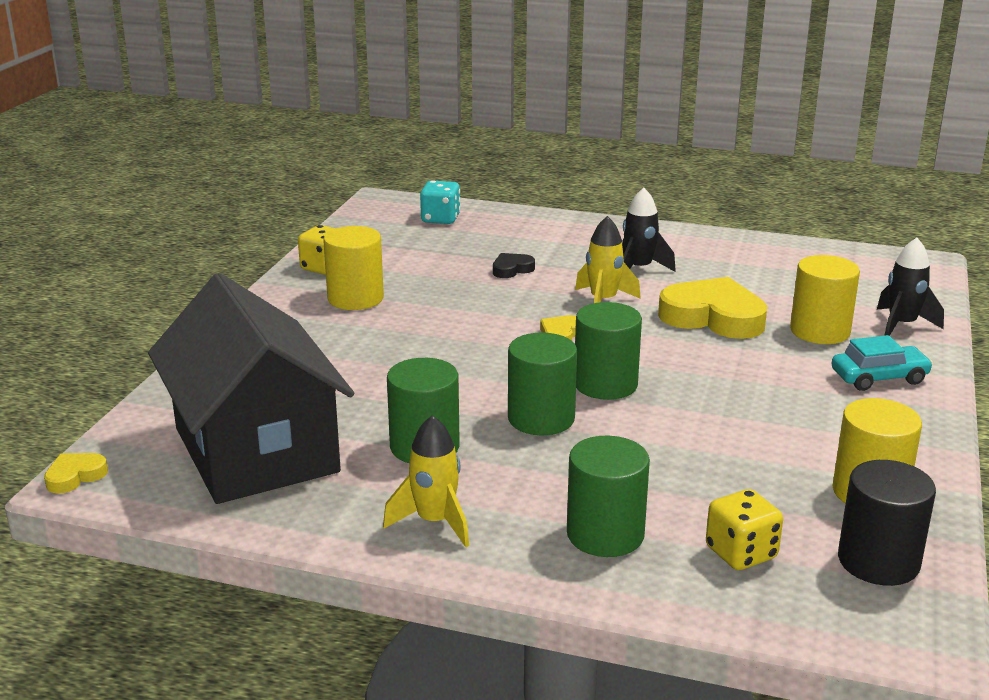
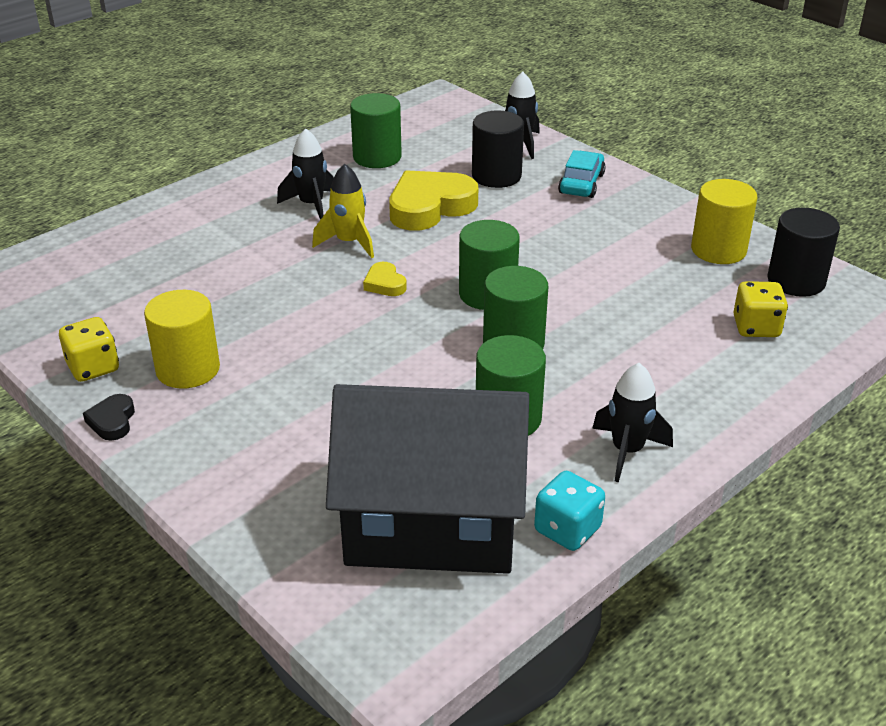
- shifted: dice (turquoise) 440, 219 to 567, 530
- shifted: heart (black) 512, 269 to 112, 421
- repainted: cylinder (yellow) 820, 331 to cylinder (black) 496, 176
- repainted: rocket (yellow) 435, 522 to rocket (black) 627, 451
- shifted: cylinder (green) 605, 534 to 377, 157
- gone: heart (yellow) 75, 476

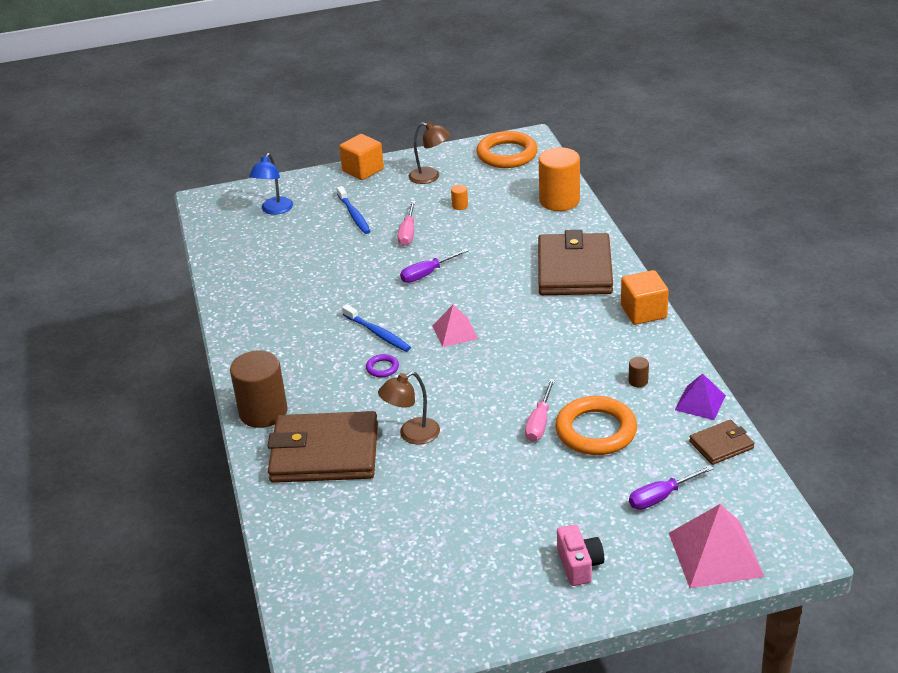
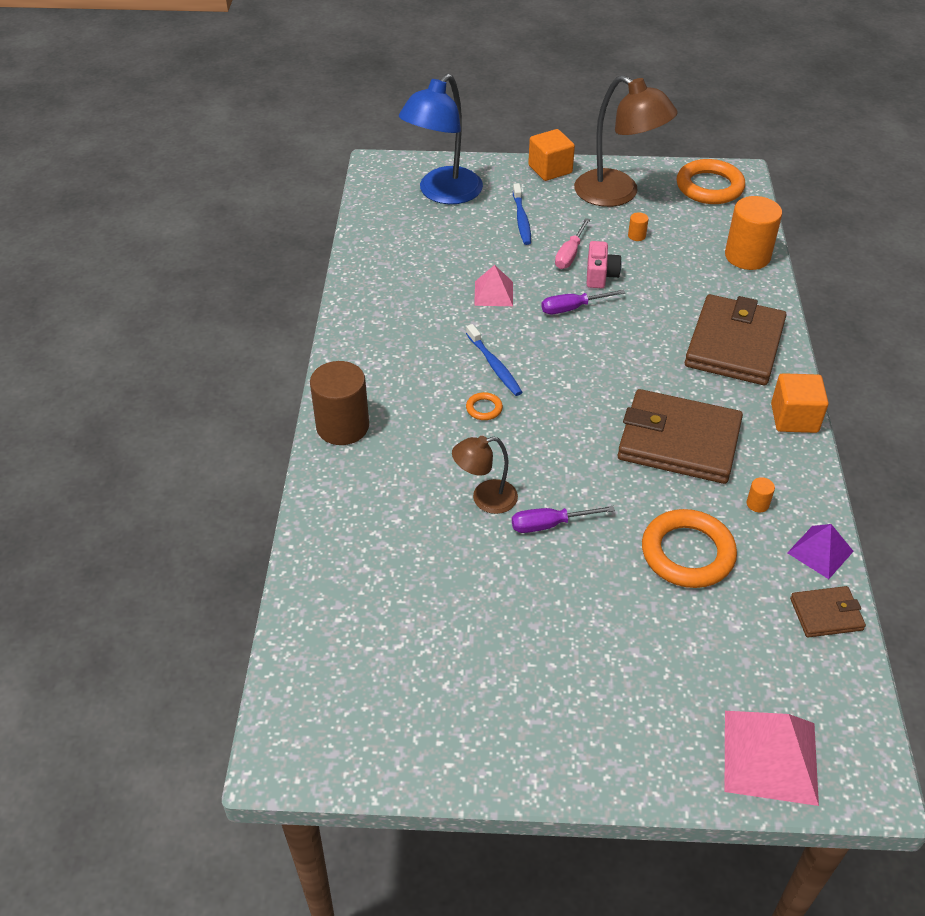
- scaled: lamp (brown) 430, 177 = 617, 194 x1.86
- scaled: lamp (blue) 274, 210 = 443, 193 x1.86
- shifted: pyramid (pink) 455, 332 to 493, 293
- repainted: ring (purple) 382, 368 to ring (orange) 484, 408
- repainted: cylinder (brown) 638, 381 to cylinder (orange) 757, 504
- gone: screwdriver (pink) 539, 422
- shifted: wallet (brown) 324, 452 to 679, 441
- shifted: screwdriver (purple) 661, 497 to 549, 525
- shifted: camera (pink) 579, 565 to 600, 275

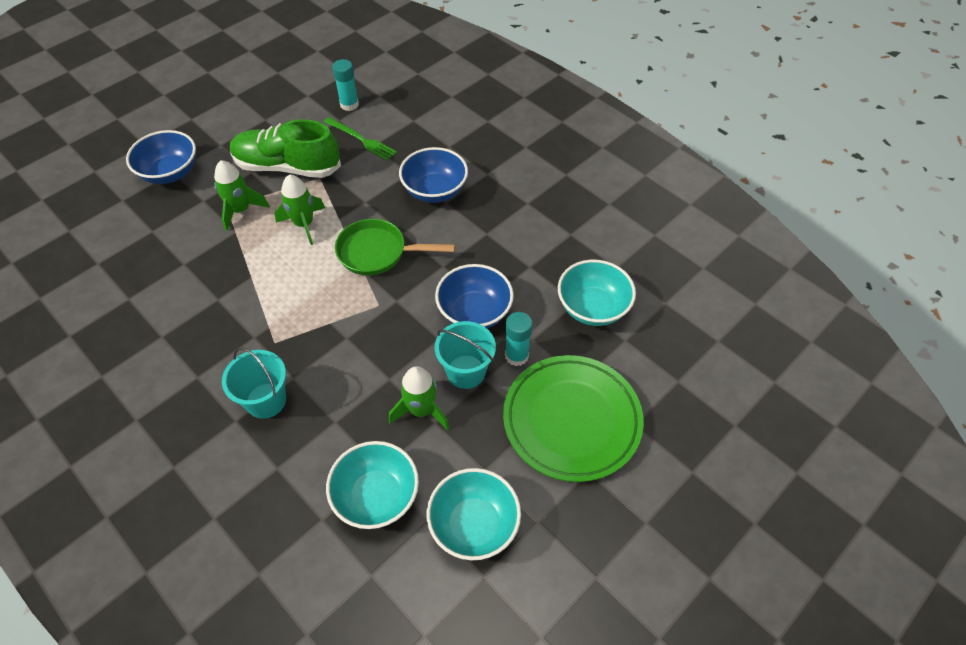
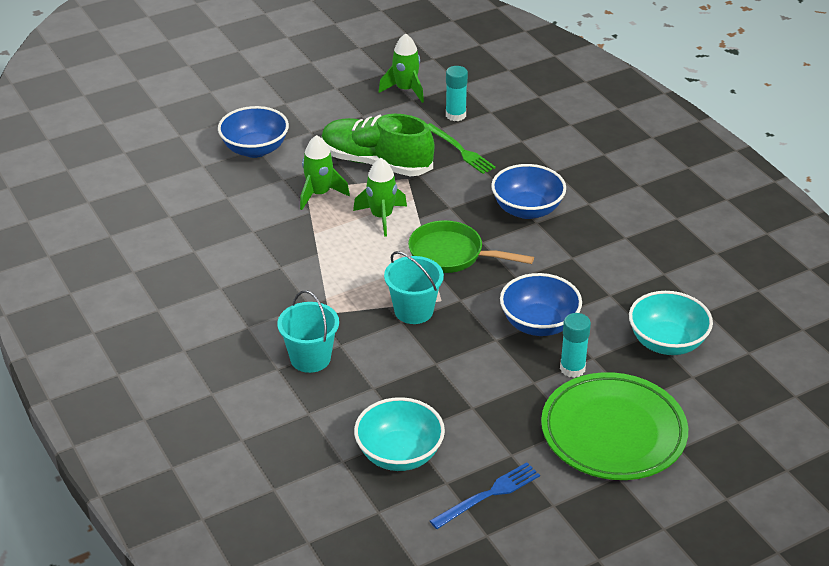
- shifted: bucket (turquoise) 466, 371 to 413, 311
- shifted: rocket (green) 421, 410 to 405, 90
- swapped: bowl (turquoise) 474, 525 to fork (blue) 488, 495

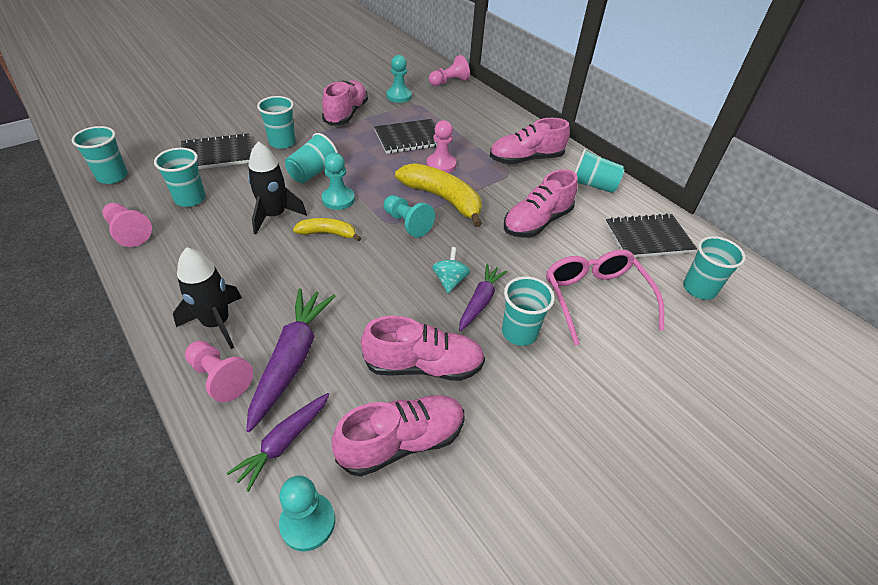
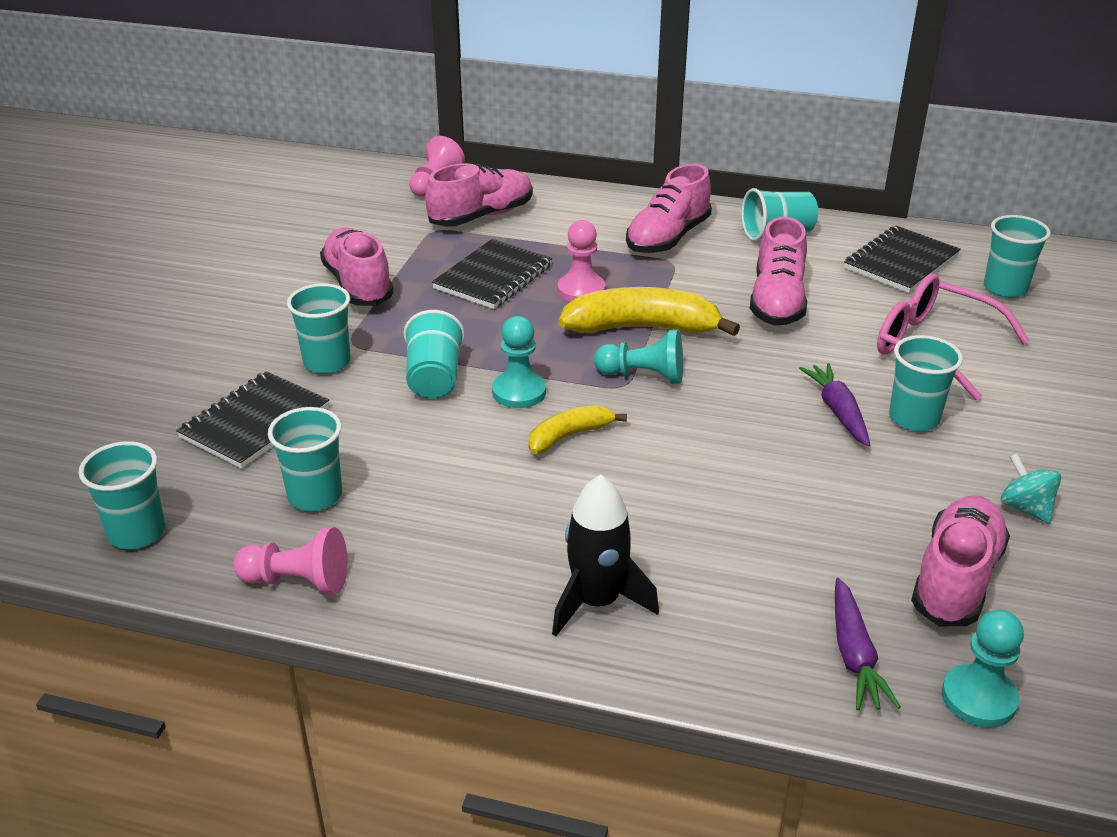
- gone: pawn (turquoise) 399, 96
- gone: rocket (black) 274, 215
- shifted: spinning top (turquoise) 450, 281 to 1025, 508
- gone: carrot (purple) 292, 359
- shifted: shoe (pink) 423, 366 to 481, 216
- gone: pawn (pink) 220, 377

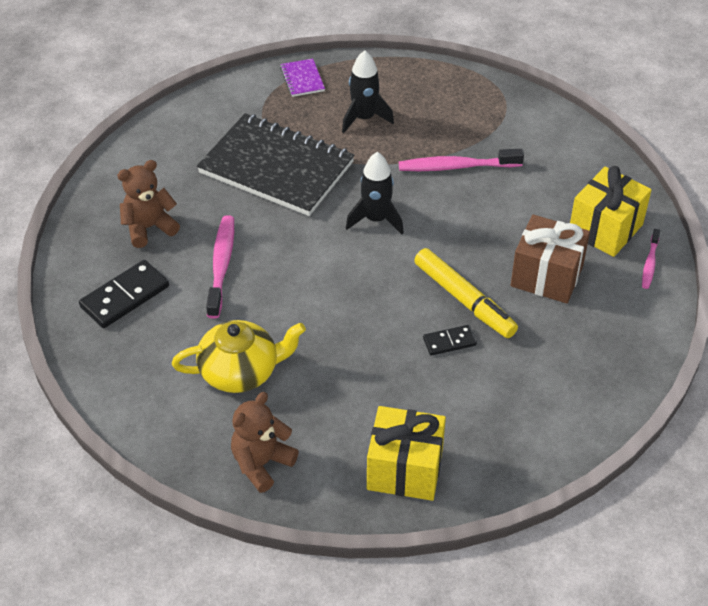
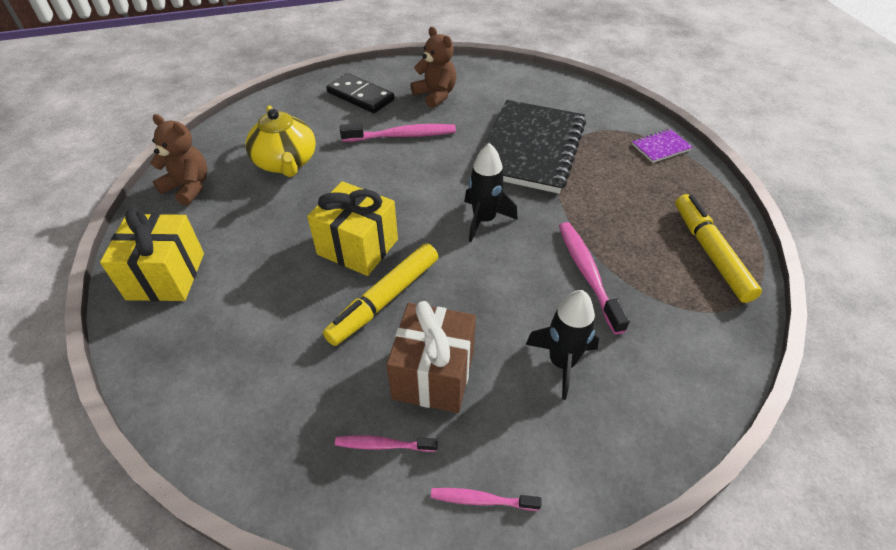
- shifted: rocket (black) 364, 118 to 562, 363
- shifted: gift (yellow) 605, 229 to 358, 247
- gone: domino (black) 449, 342
- new: marker (yellow) 710, 253
- new: toothbrush (pink) 383, 445

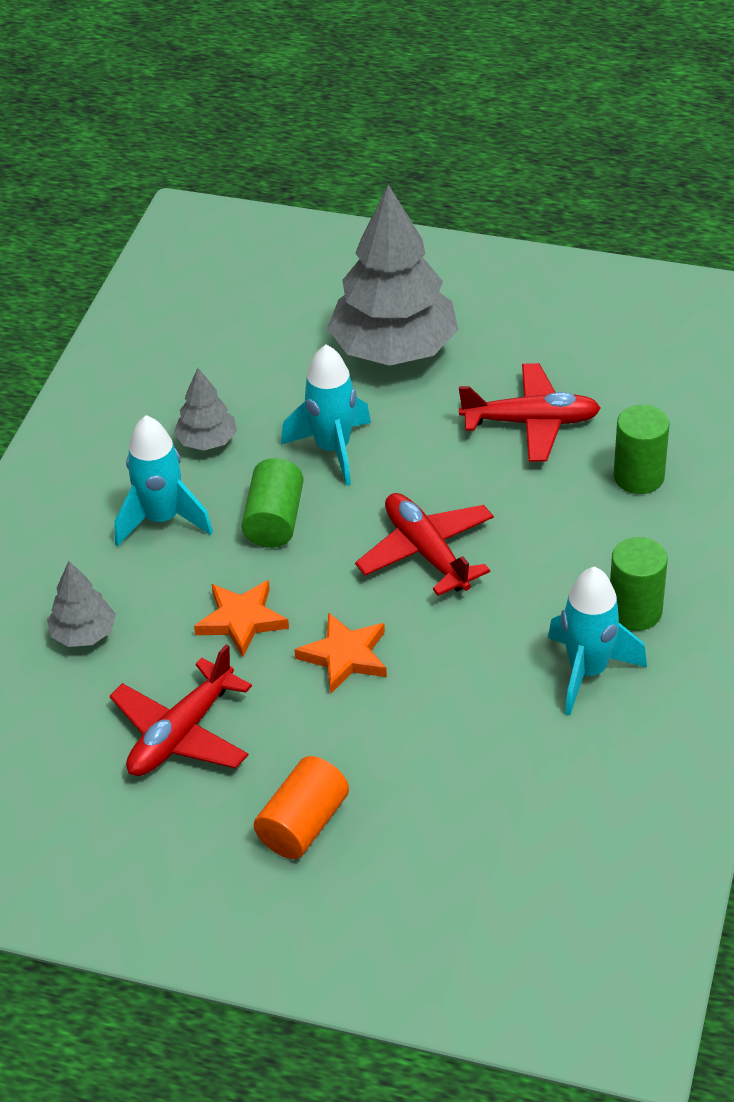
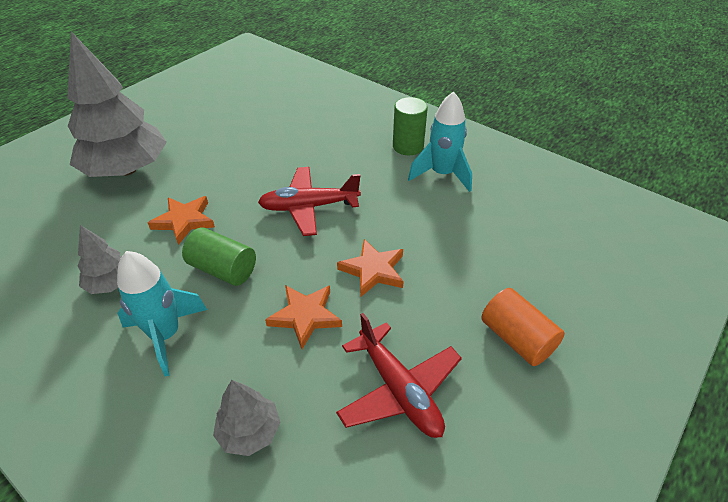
- swapped: rocket (turquoise) 333, 449 to star (orange) 184, 221
- gone: plane (red) 530, 422
- gone: cylinder (green) 638, 477

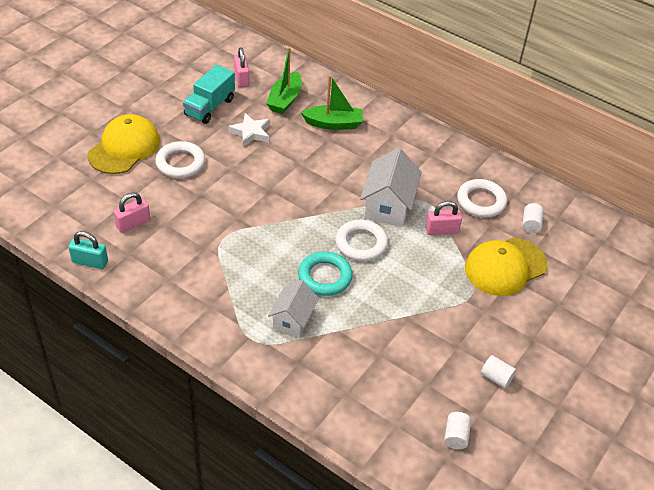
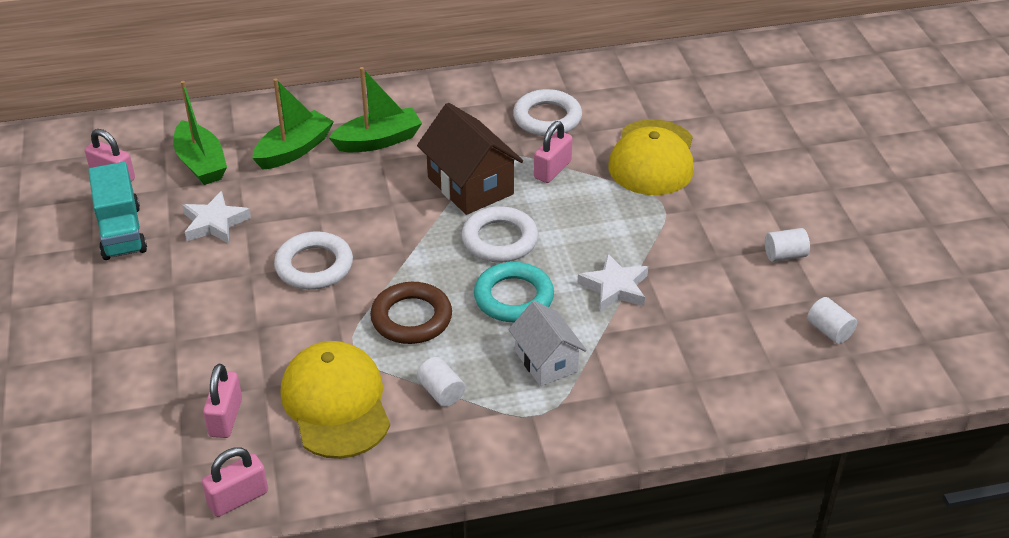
- shifted: cap (yellow) 124, 148 to 336, 403
- shifted: ring (white) 180, 163 to 314, 266
- repainted: house (white) 388, 205 to house (brown) 470, 186
- shifted: cylinder (white) 530, 224 to 441, 392
- repainted: padlock (turquoise) 90, 262 to padlock (pink) 238, 498
- new: boat (green) 378, 141
- new: star (white) 615, 287
- new: ring (brown) 411, 318

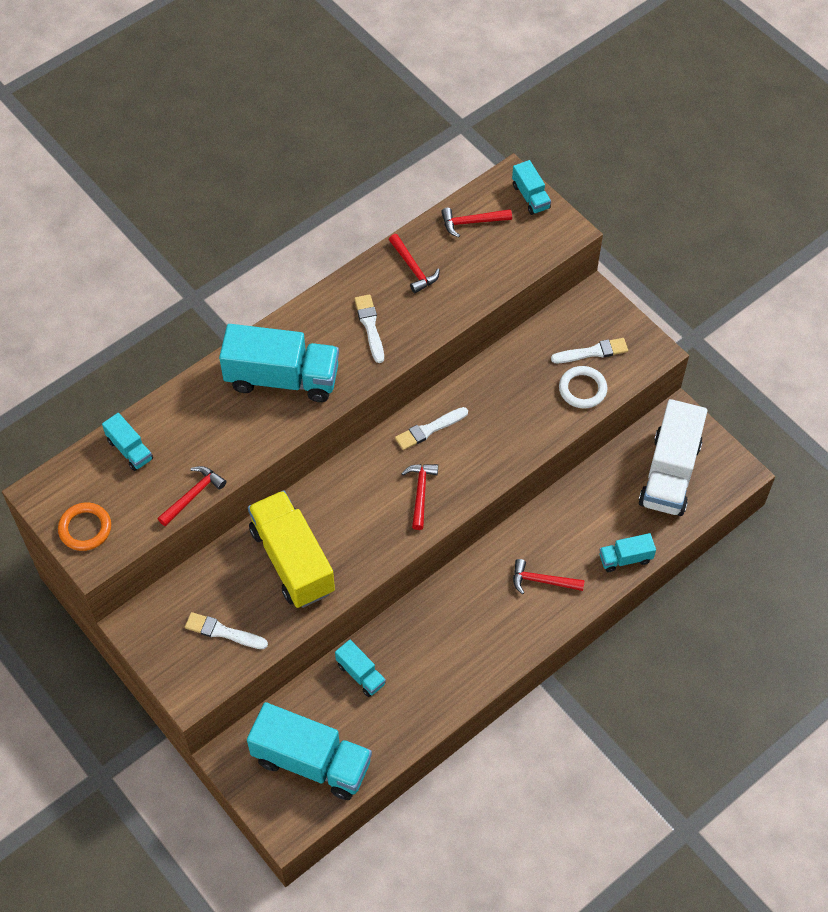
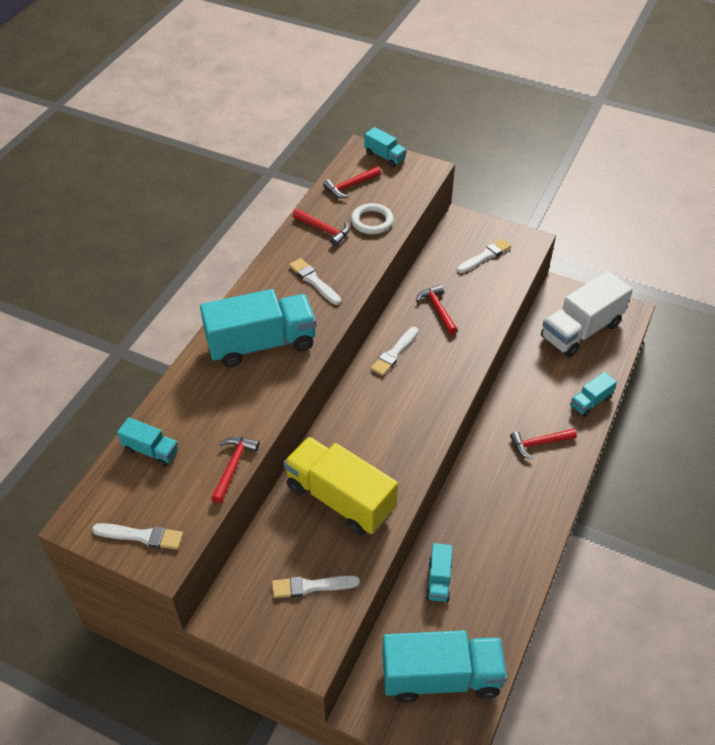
- shifted: ring (white) 582, 389 to 372, 221
- rotated: truck (white) 669, 473 = 581, 330 60 degrees clockwise
- shifted: hammer (red) 420, 492 to 437, 309
- swapped: ring (orange) 85, 528 to brush (white) 142, 536
- rotated: truck (turquoise) 361, 674 = 439, 580 75 degrees clockwise

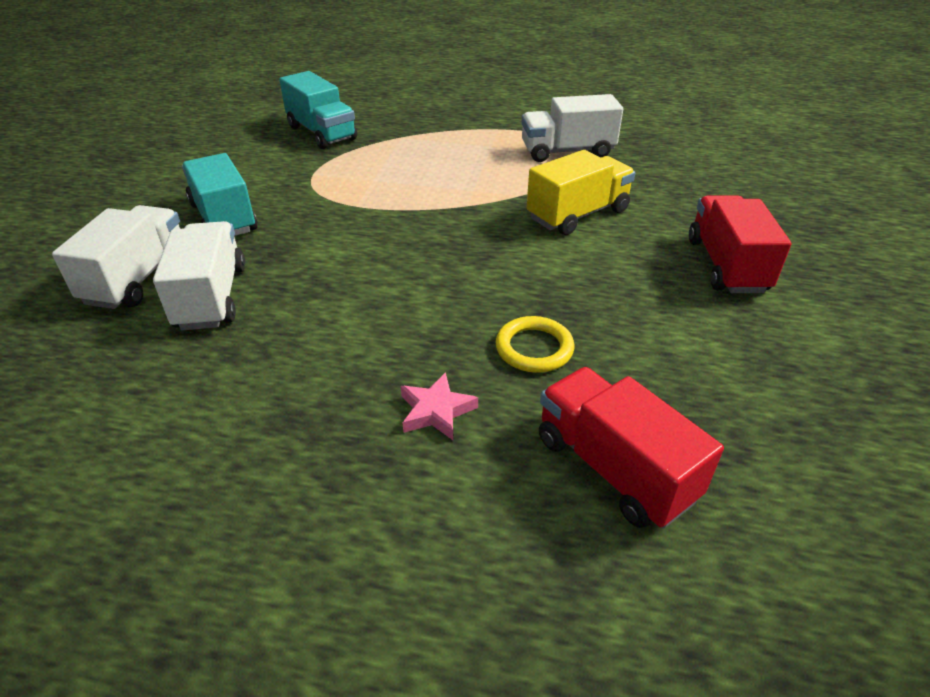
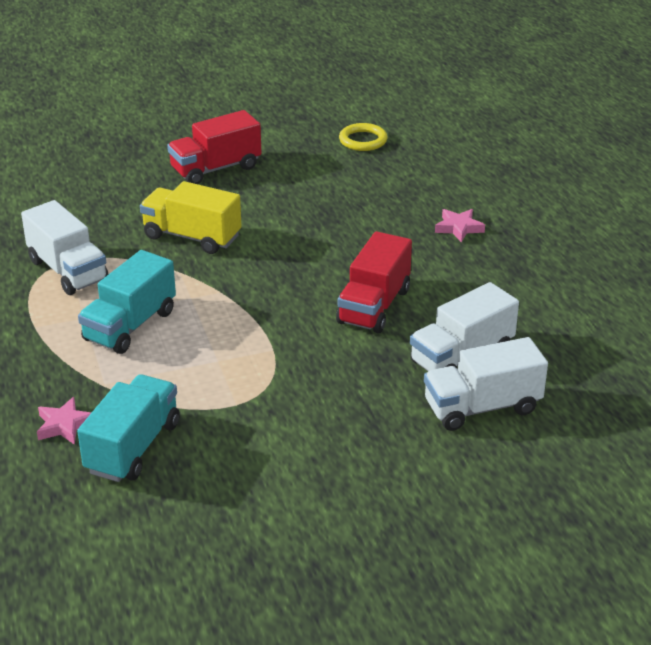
- shifted: truck (turquoise) 223, 218 to 130, 326
- shifted: ring (yellow) 534, 348 to 363, 140
- shifted: truck (red) 614, 468 to 374, 306
- new: star (pink) 65, 425

